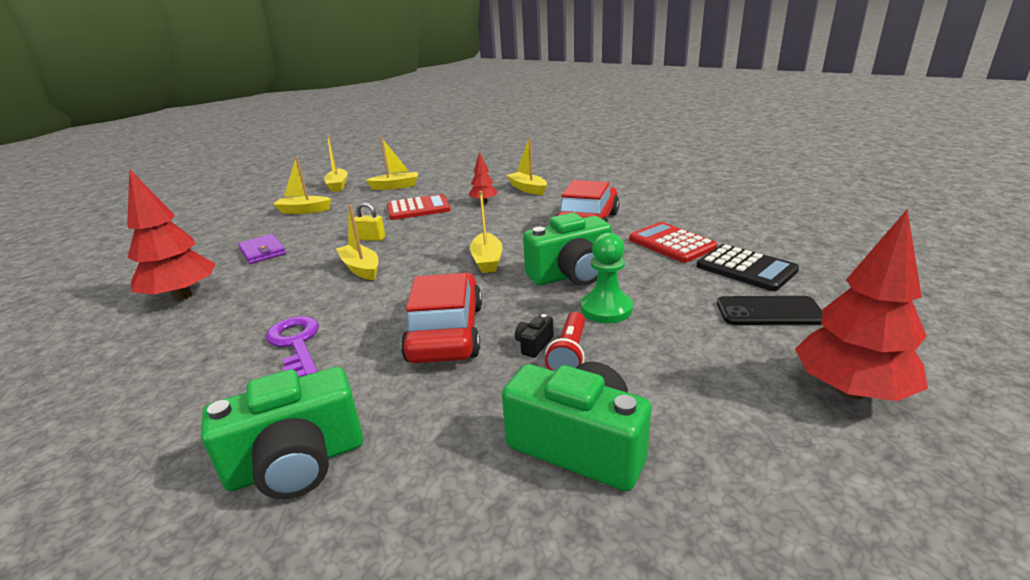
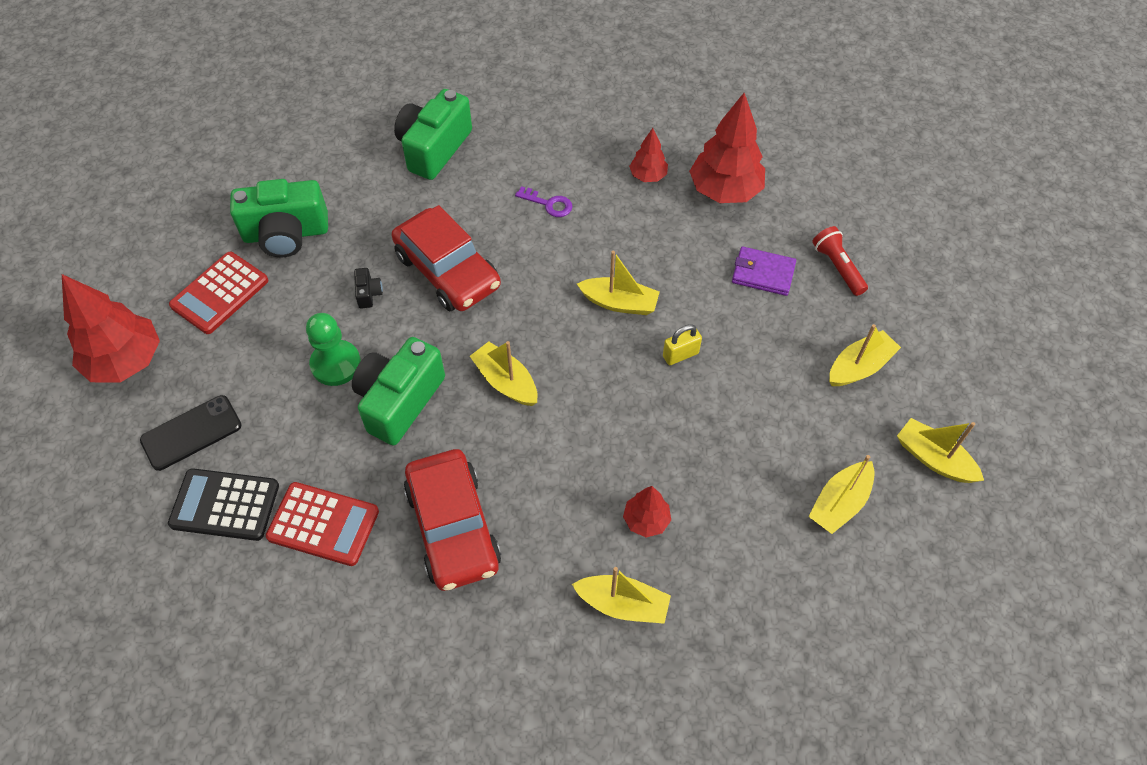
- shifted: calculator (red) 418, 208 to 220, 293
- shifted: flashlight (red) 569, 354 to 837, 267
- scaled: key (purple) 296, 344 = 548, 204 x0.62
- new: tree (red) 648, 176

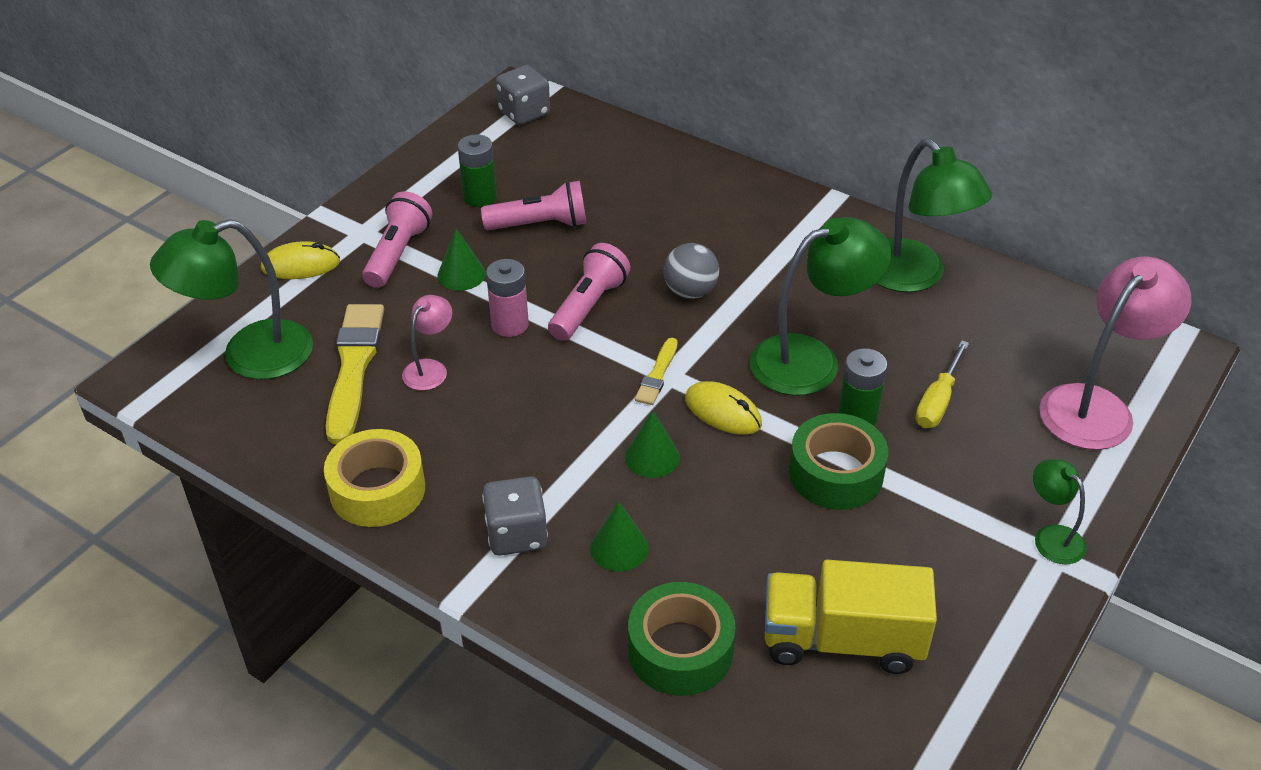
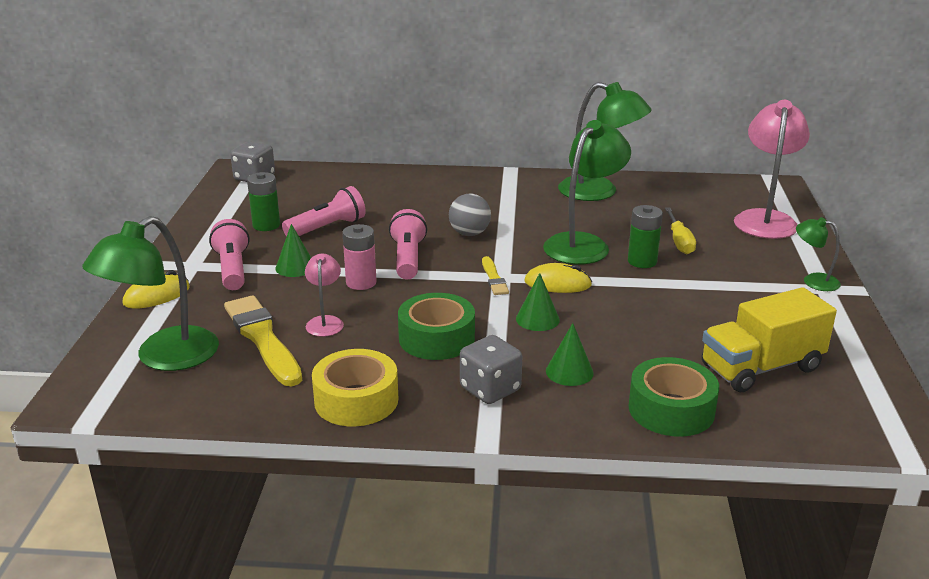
- shifted: tape (green) 836, 473 to 436, 338

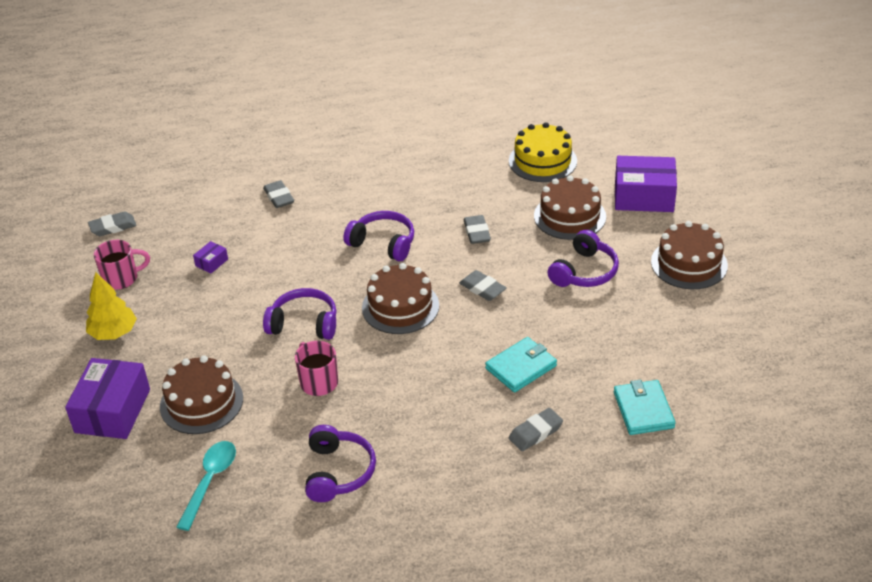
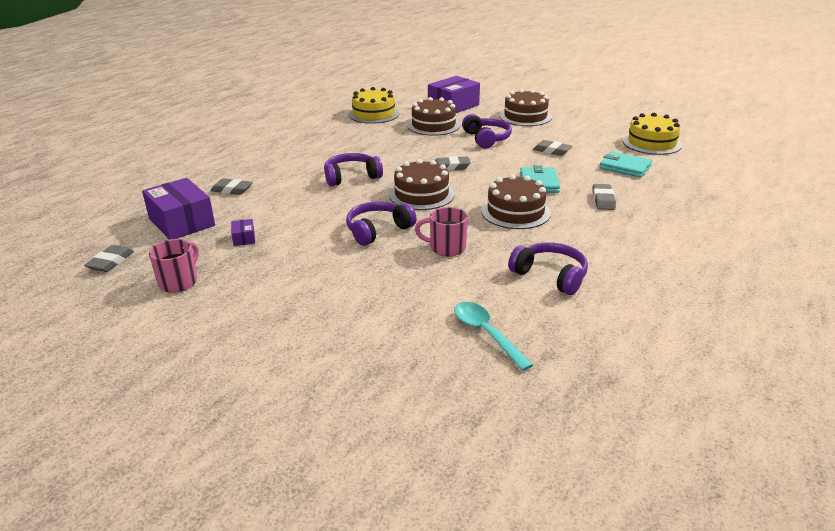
- shifted: eraser (grey) 477, 232 to 552, 151
- gone: tree (yellow) 113, 333
- shifted: cake (brown) 201, 402 to 515, 212
- shifted: box (purple) 112, 411 to 182, 222
- new: cake (yellow) 651, 143

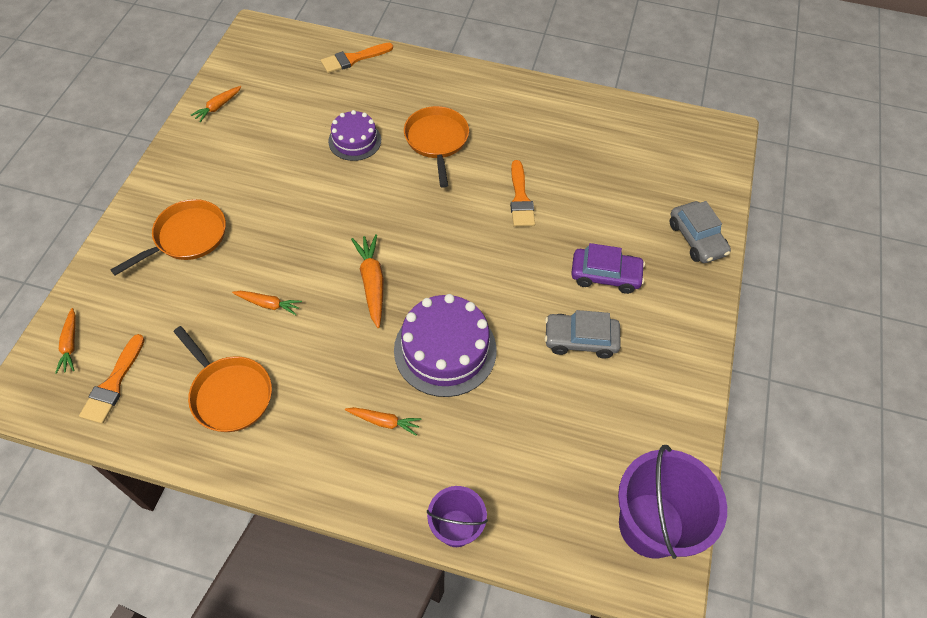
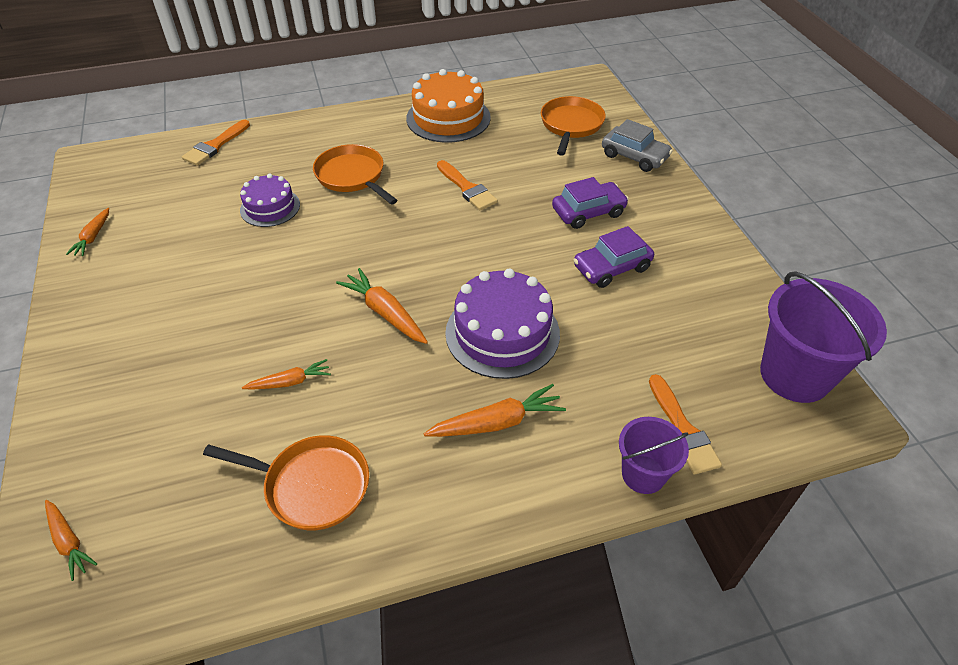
- shifted: pan (orange) 187, 237 to 571, 125
- repainted: car (grey) 580, 340 to car (purple) 611, 268
- shifted: brush (orange) 113, 384 to 682, 429
- scaled: carrot (orange) 384, 422 = 497, 422 x1.58
- new: cake (orange) 448, 118

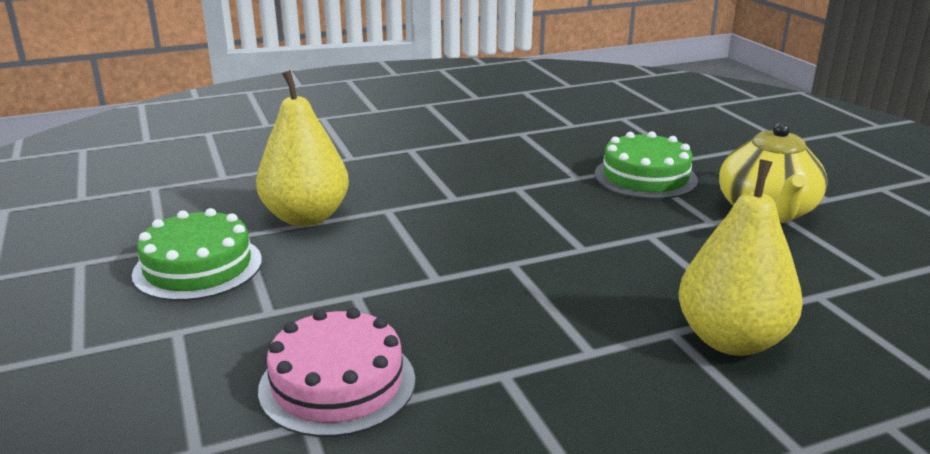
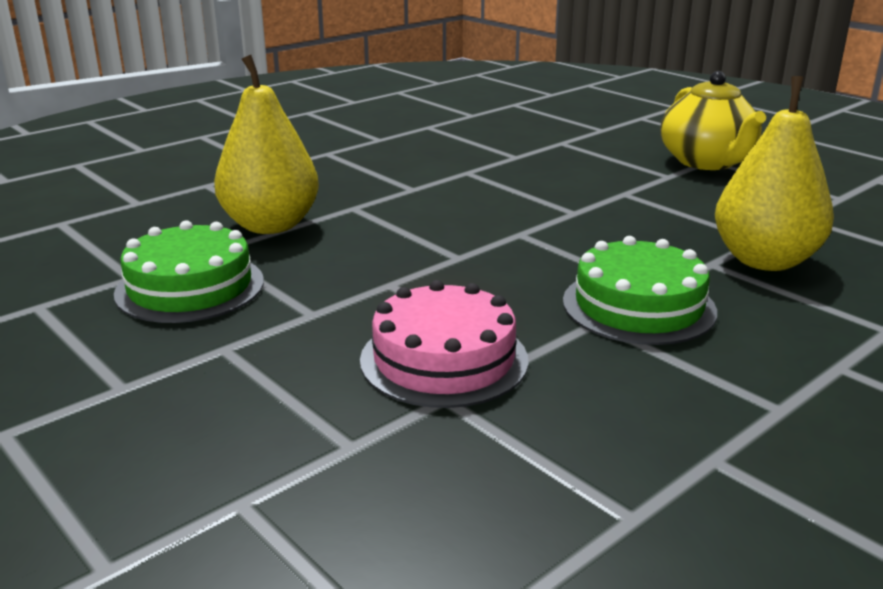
- shifted: cake (green) 645, 177 to 638, 306

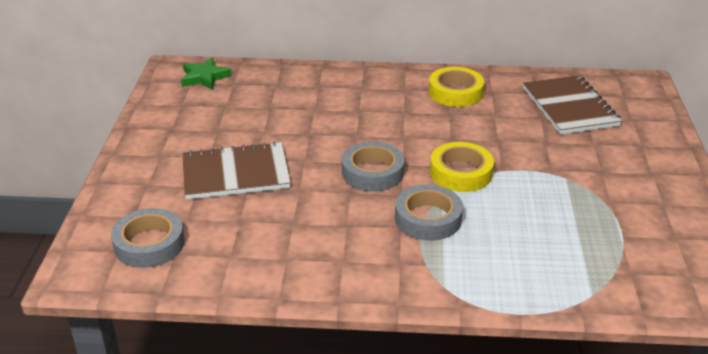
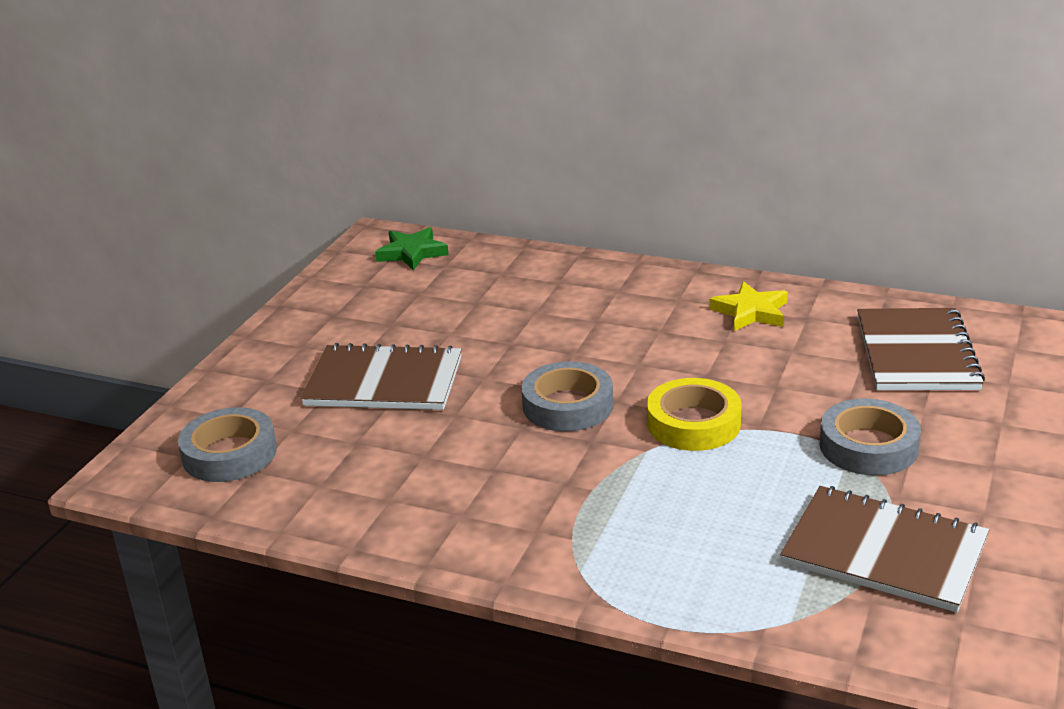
- swapped: tape (yellow) 455, 92 to star (yellow) 751, 312
- shifted: tape (grey) 428, 218 to 868, 446
- new: notebook (brown) 884, 552

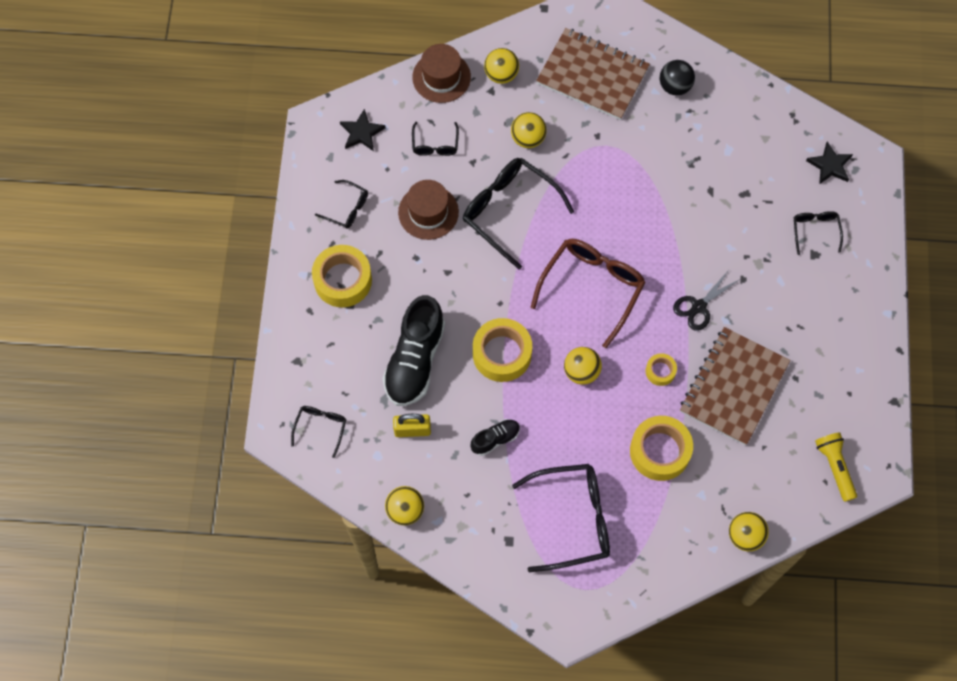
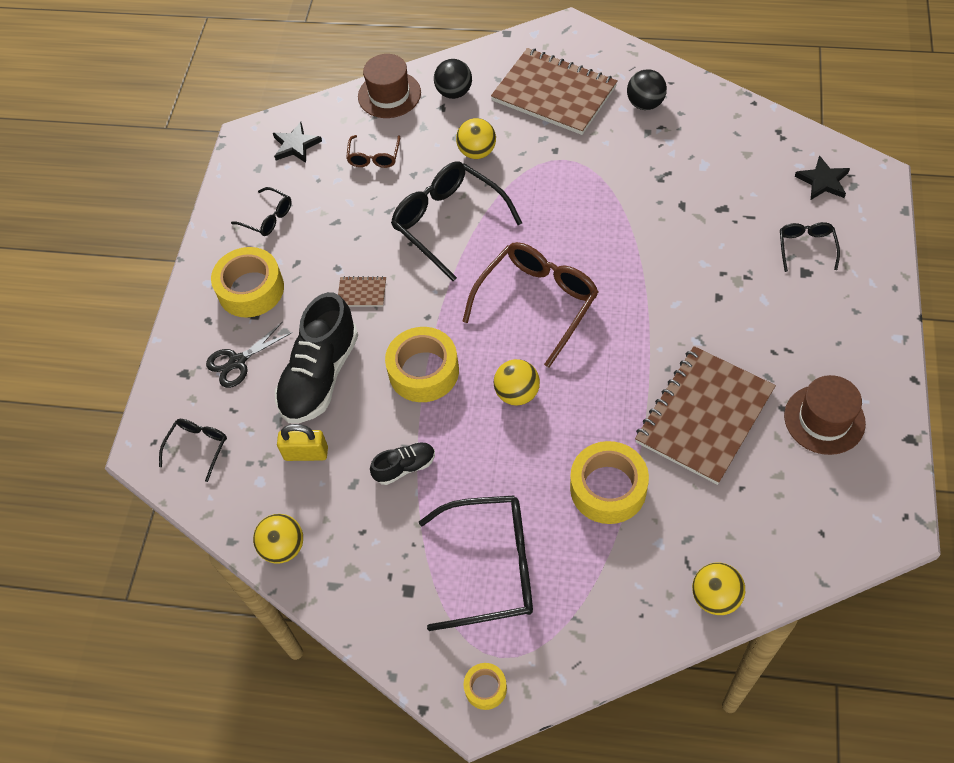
- repainted: ball (yellow) 501, 74 to ball (black) 454, 92
- repainted: glasses (black) 435, 144 to glasses (brown) 374, 157
- shifted: hat (brown) 428, 212 to 824, 419
- shifted: scissors (black) 699, 307 to 238, 362
- shifted: tape (yellow) 660, 371 to 485, 688
- gone: flashlight (yellow) 834, 467
- new: notebook (brown) 362, 292

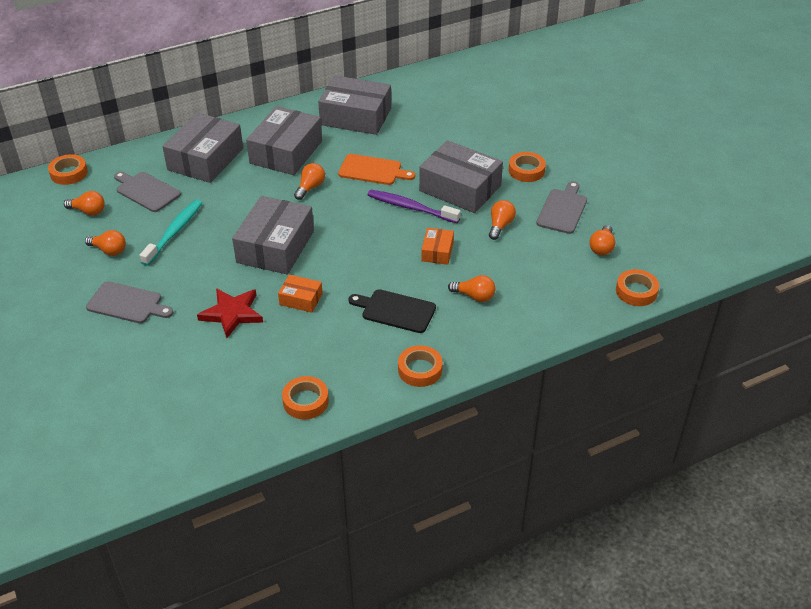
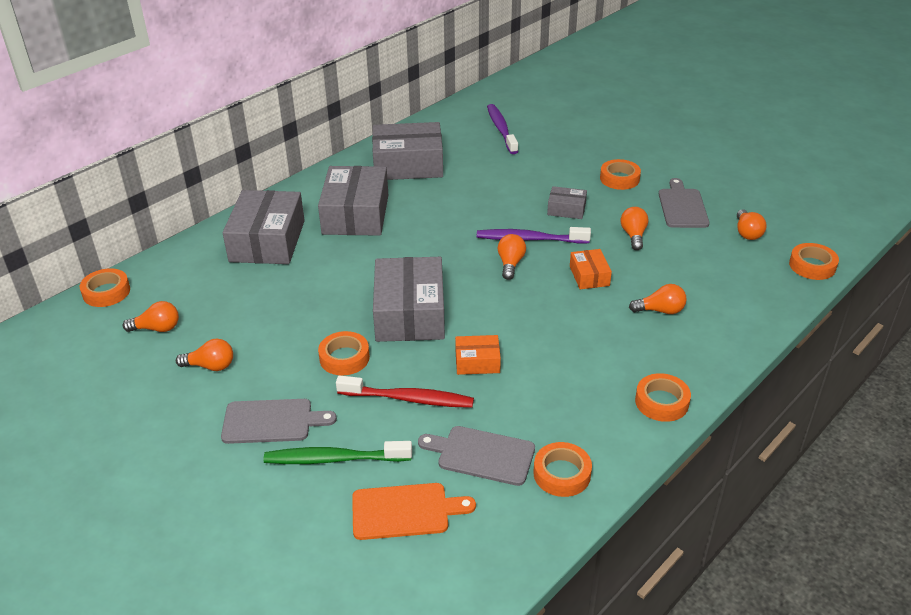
- scaled: box (grey) 460, 188 = 566, 209 x0.49
- shifted: cutting board (orange) 372, 170 to 405, 511
- shifted: light bulb (orange) 310, 187 to 510, 264
- shifted: cutting board (grey) 146, 191 to 482, 455
- gone: toothbrush (turquoise) 174, 232
- swapped: star (red) 232, 314 to toothbrush (red) 408, 399
- gone: cutting board (black) 395, 311
- new: toothbrush (purple) 501, 129
- new: tape (orange) 344, 358
- new: toothbrush (green) 334, 459

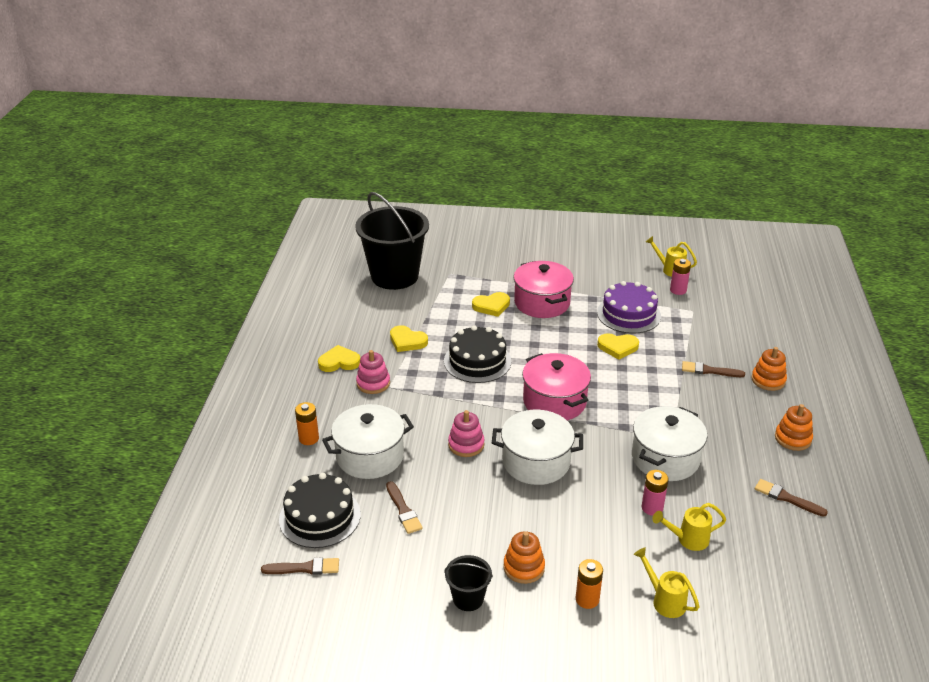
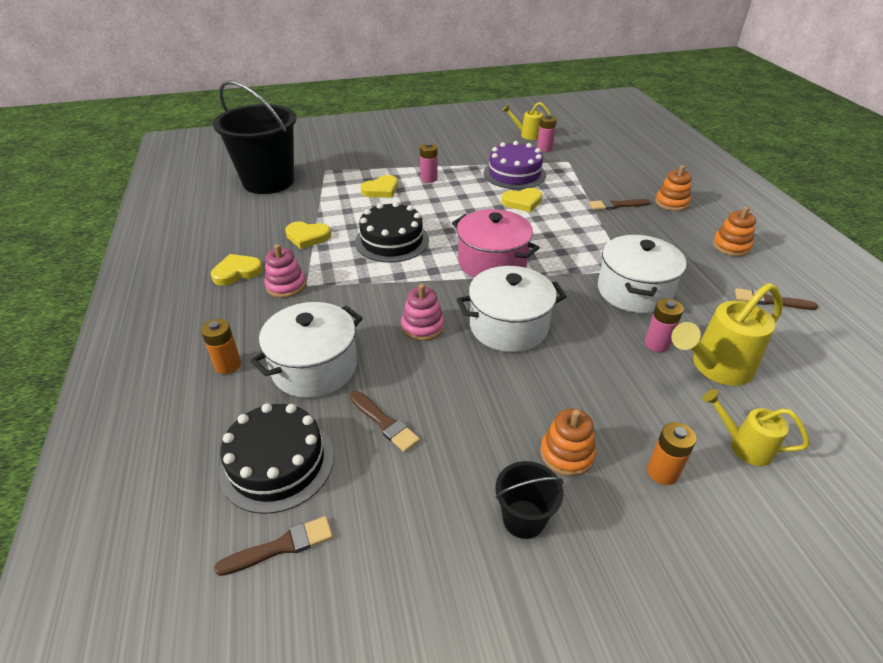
- swapped: pot (pink) 542, 303 to battery (pink) 429, 179
- scaled: watering can (yellow) 687, 539 = 714, 368 x1.67

